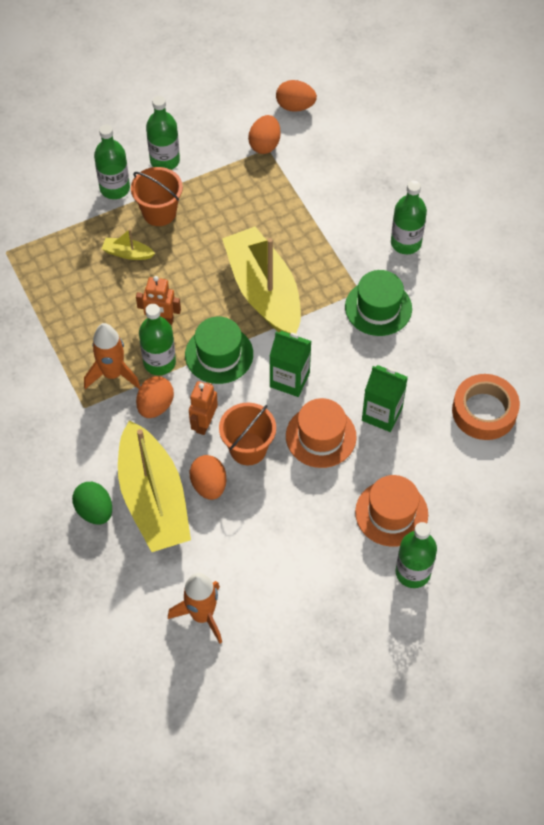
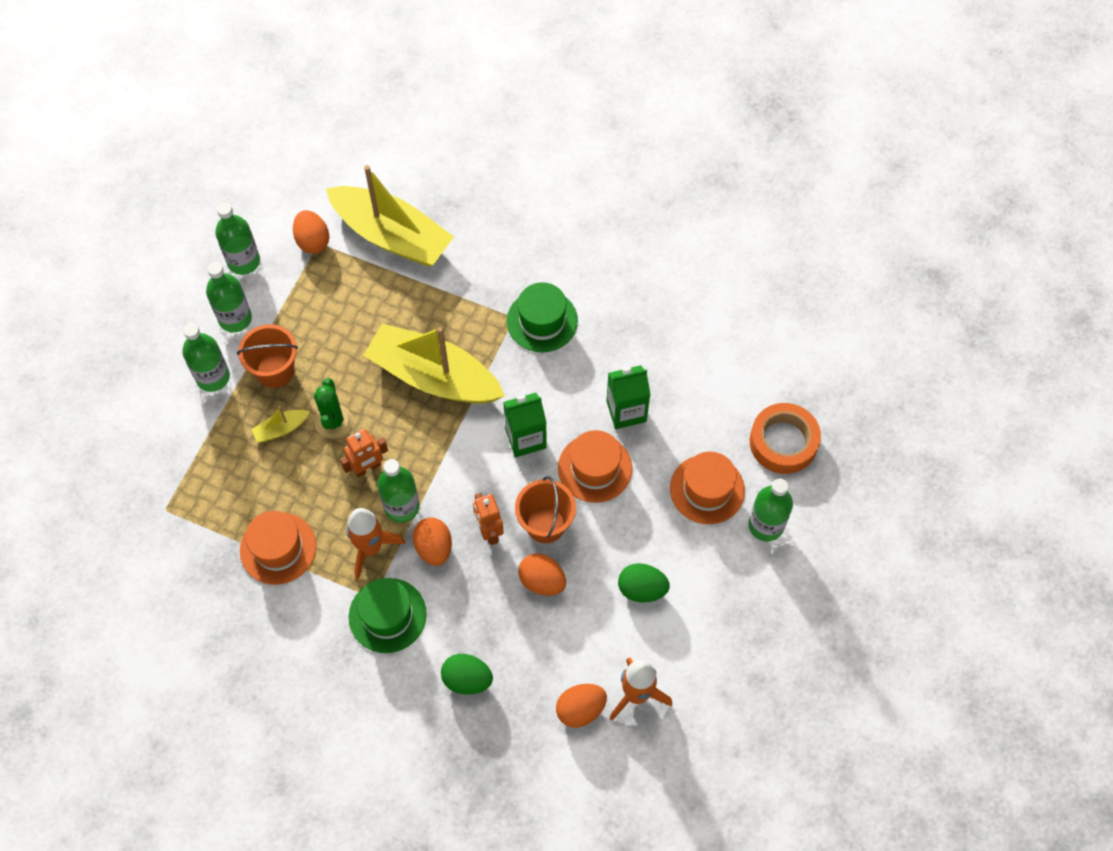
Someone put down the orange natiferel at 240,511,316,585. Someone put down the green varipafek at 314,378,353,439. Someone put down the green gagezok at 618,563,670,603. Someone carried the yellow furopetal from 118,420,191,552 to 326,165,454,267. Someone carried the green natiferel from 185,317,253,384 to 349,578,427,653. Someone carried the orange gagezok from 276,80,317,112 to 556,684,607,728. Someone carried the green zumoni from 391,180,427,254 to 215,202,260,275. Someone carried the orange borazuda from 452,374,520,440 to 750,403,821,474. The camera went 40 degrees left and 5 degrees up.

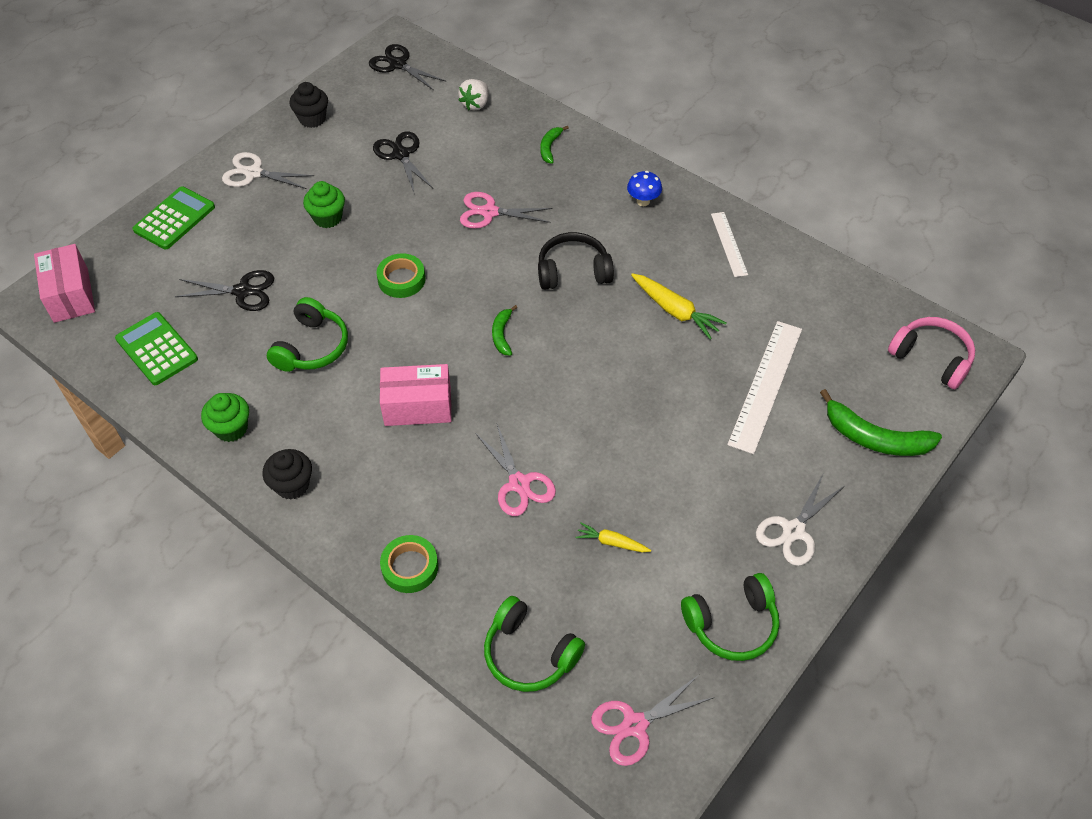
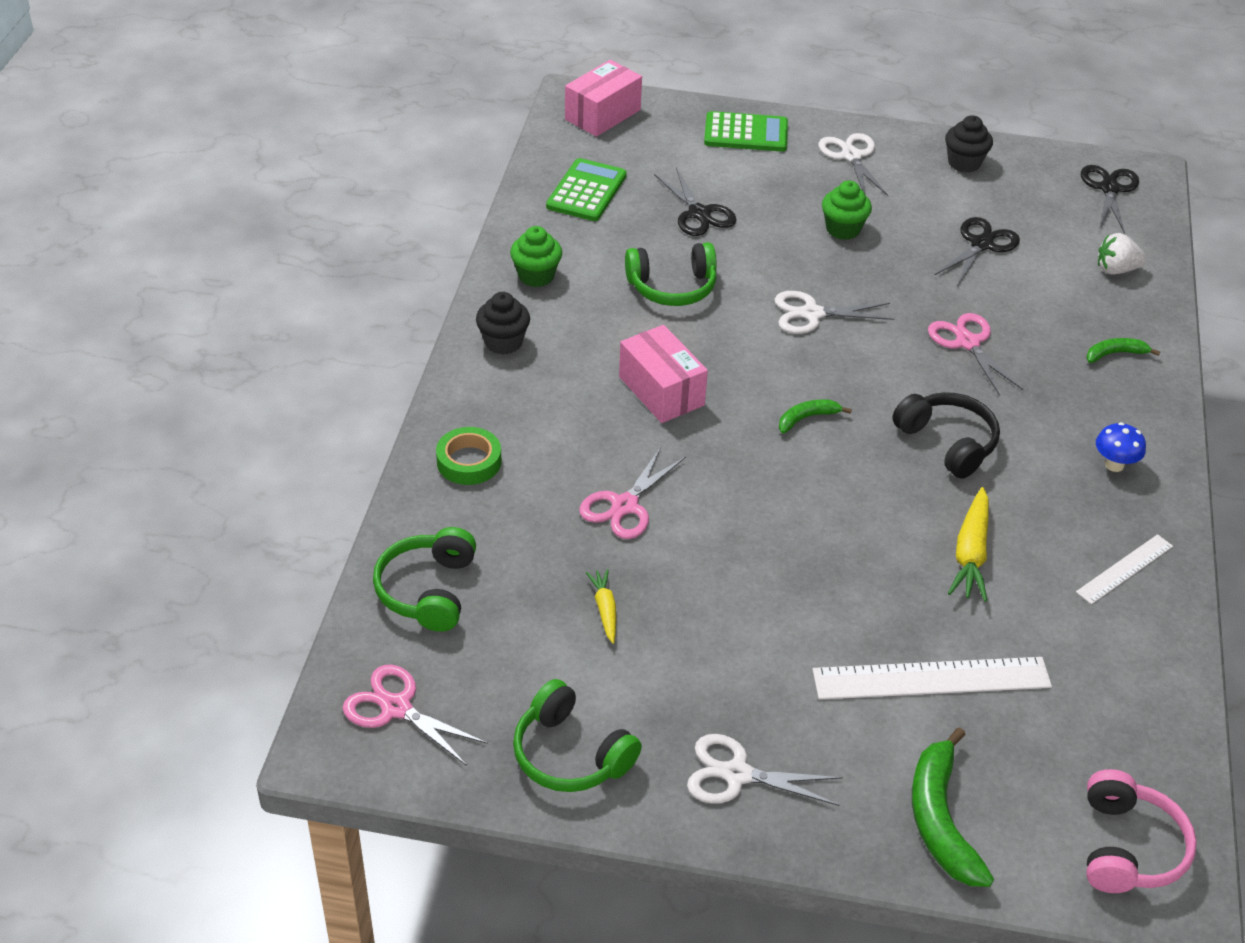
Someone swapped the green borazuda at 377,253,425,298 for the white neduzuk at 775,291,894,334. The camera went 60 degrees right and 10 degrees down.

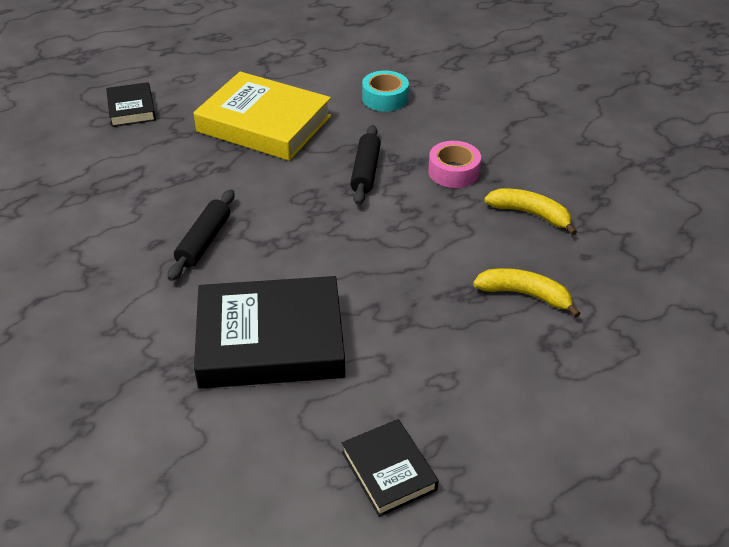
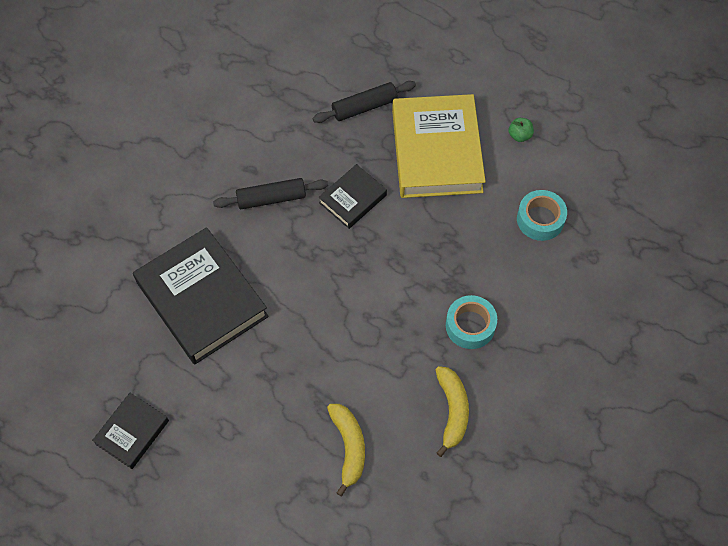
Someone put down the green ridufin at 508,118,534,142. Someone carried the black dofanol from 106,82,156,127 to 318,164,387,229. Someone carried the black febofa from 350,125,381,205 to 313,81,416,123. Someone repainted the pink borazuda at 428,141,481,188, which became the turquoise borazuda at 446,295,497,349. The camera went 60 degrees right and 20 degrees up.

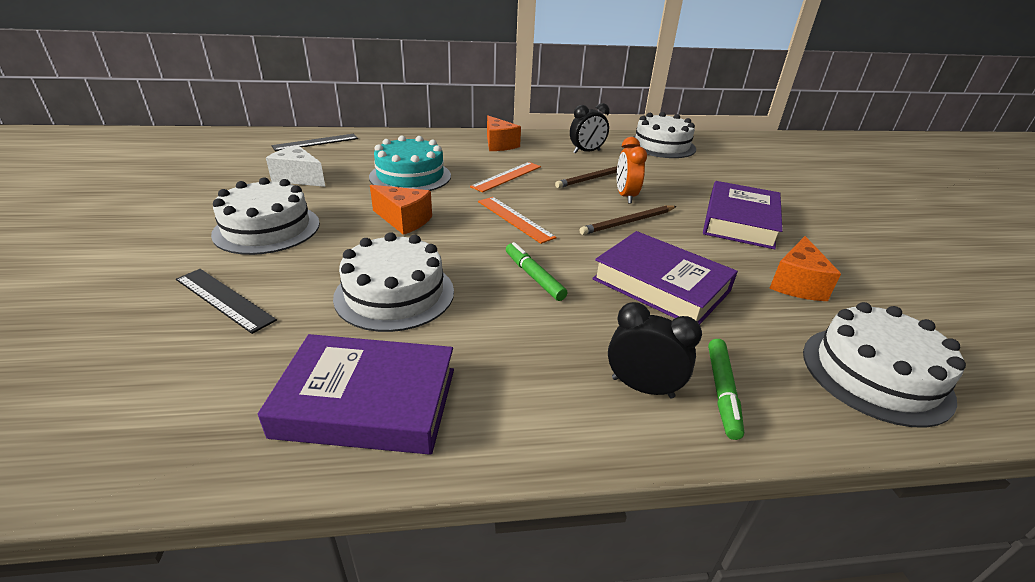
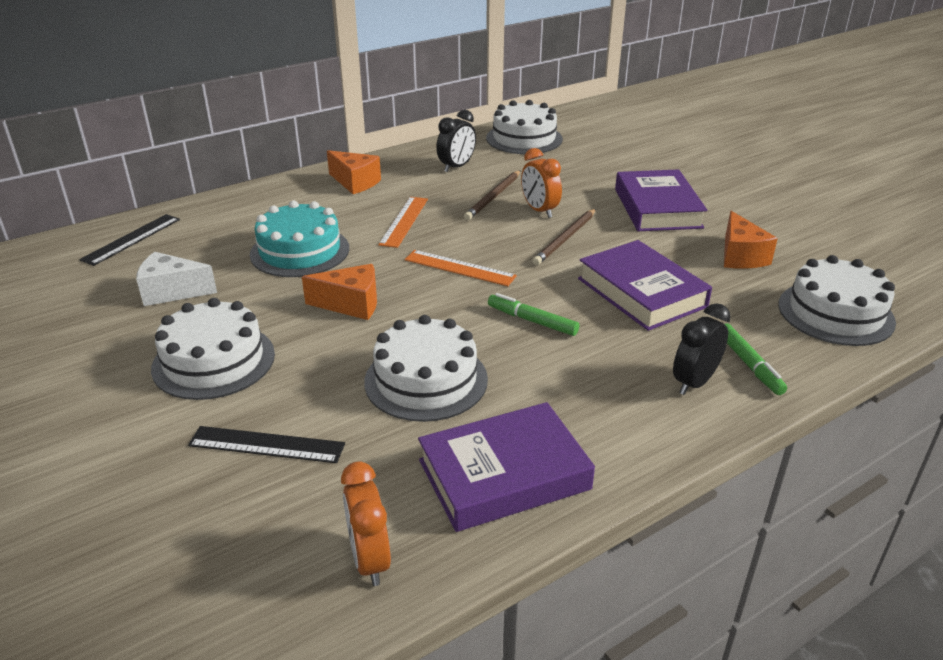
Someone put down the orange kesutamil at 341,461,391,586. Someone rotated the purple dofanol at 592,231,738,325 by 45 degrees clockwise. Someone rotated the black kesutamil at 608,302,702,398 by 45 degrees counterclockwise. The camera went 25 degrees left and 0 degrees up.

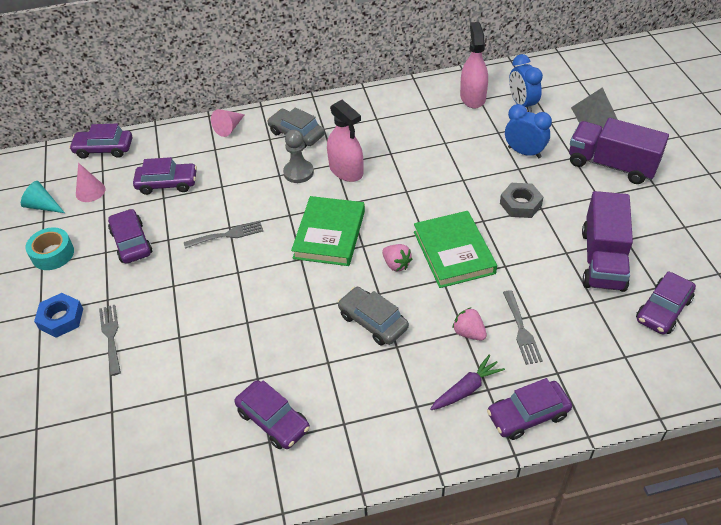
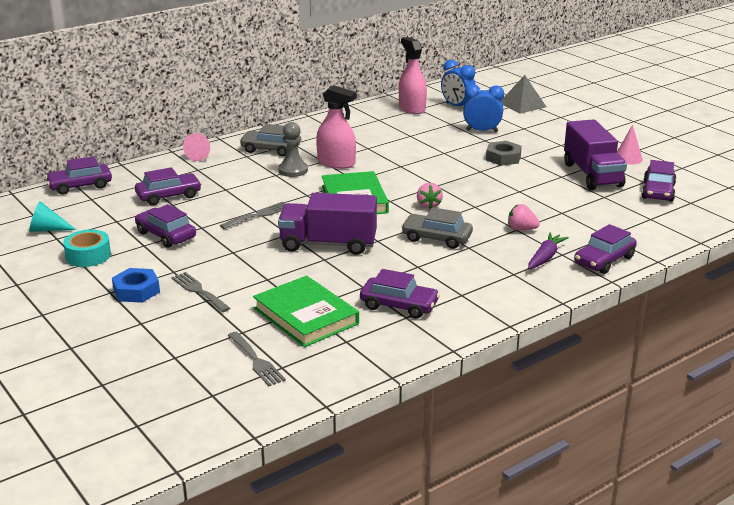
Someone carried the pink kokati from 76,163,106,202 to 617,124,643,165. Someone carried the green dofanol from 414,211,497,288 to 253,276,359,347. Someone carried the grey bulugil from 503,290,543,365 to 228,332,286,386. Someone carried the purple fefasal from 569,118,669,184 to 278,193,377,255. Someone rotated the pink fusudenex at 382,244,412,271 by 60 degrees clockwise. The camera went 25 degrees left and 20 degrees down.

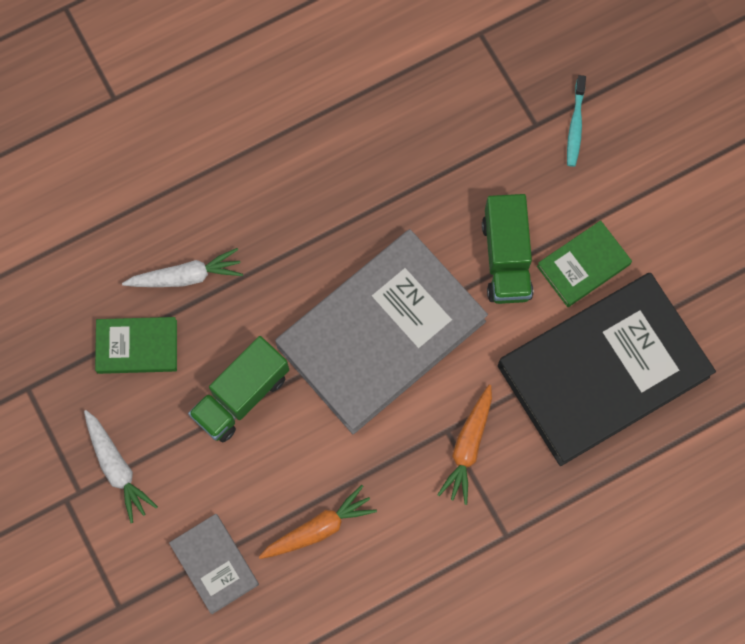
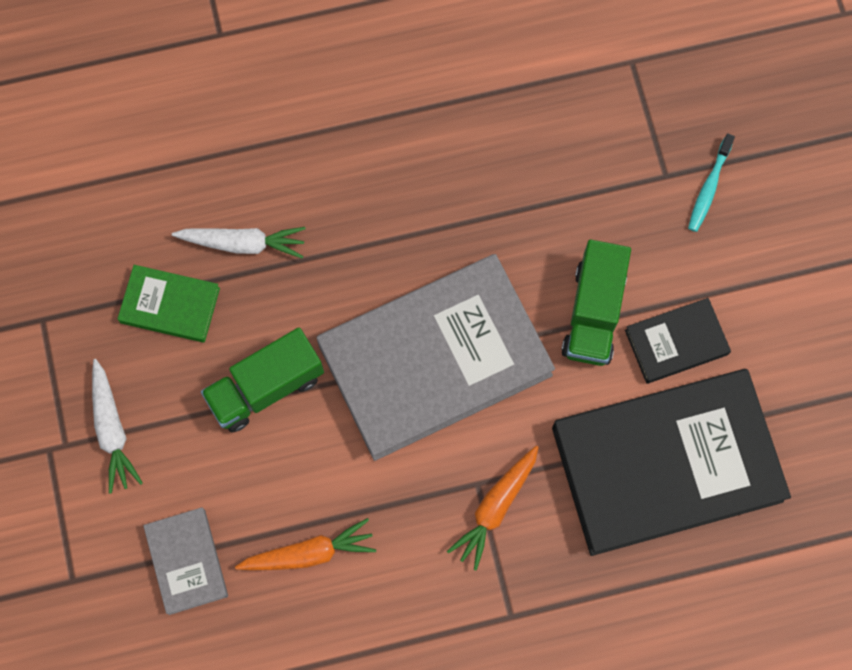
Someone repainted the green dofanol at 537,220,632,307, which became the black dofanol at 625,298,731,384. The camera went 15 degrees right and 0 degrees up.

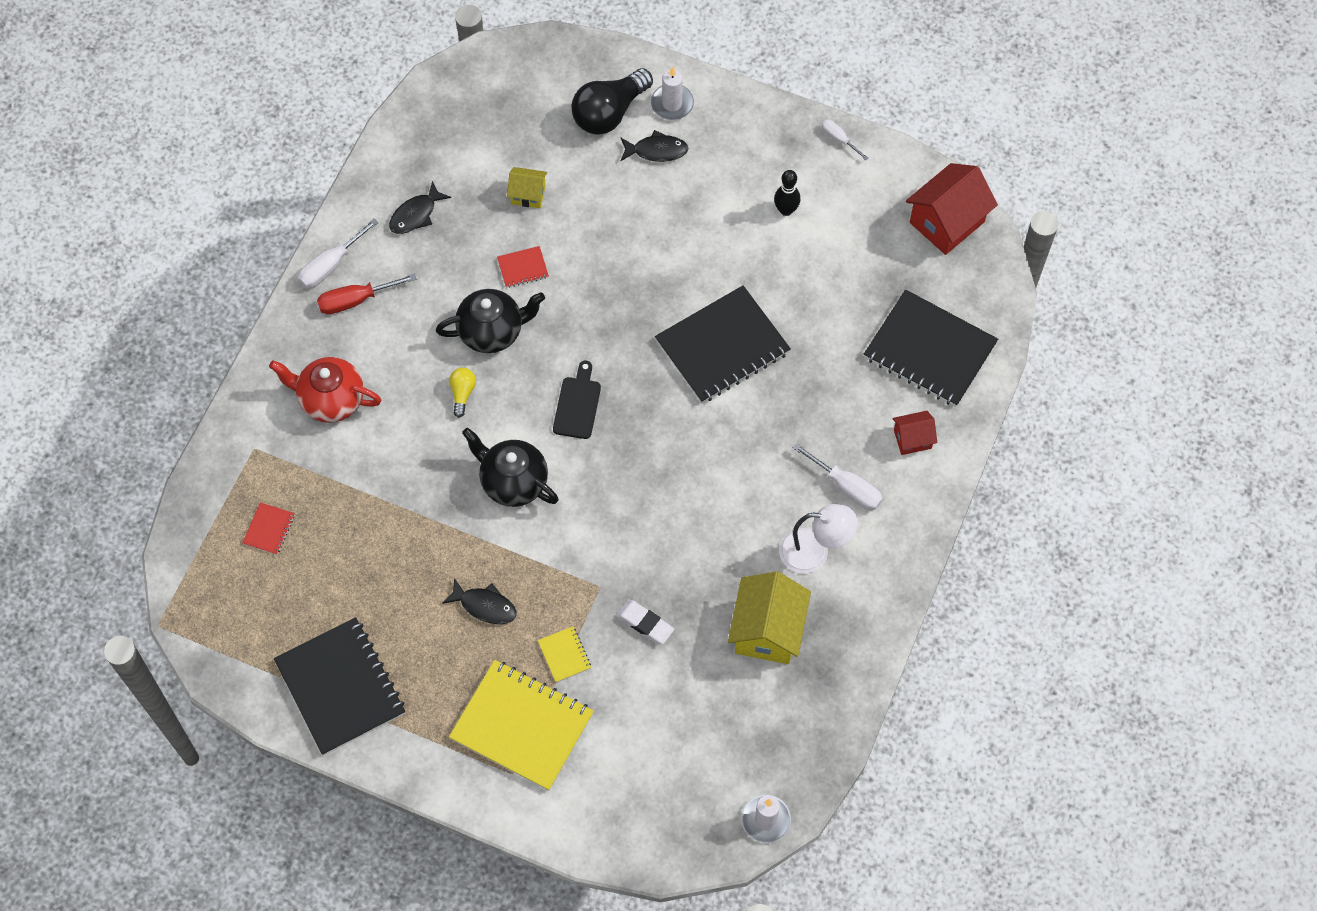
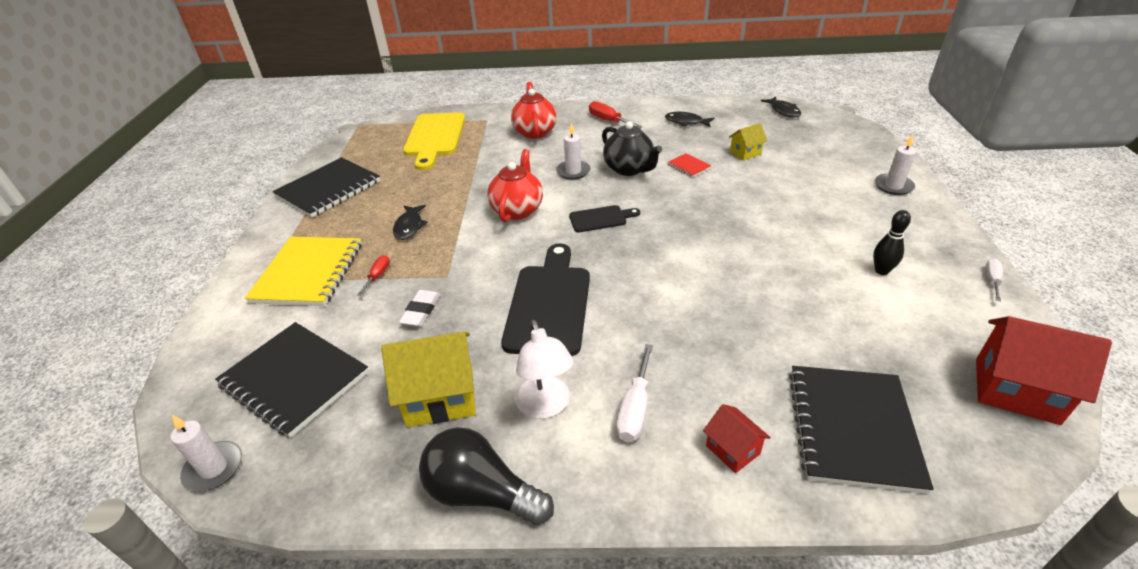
Someone took away the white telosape at 298,219,378,288. Someone put down the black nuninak at 501,243,590,356. Someone carried the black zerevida from 571,68,653,135 to 419,427,554,525. Someone carried the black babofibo from 621,130,689,162 to 761,96,801,117. Someone carried the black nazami from 655,285,791,403 to 215,322,369,438. Someone swapped the red nazami at 242,502,295,555 for the yellow nuninak at 403,112,465,170. Someone swapped the yellow zerevida at 449,368,476,418 for the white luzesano at 556,123,590,180. Someone swapped the yellow nazami at 538,626,591,683 for the red telosape at 357,255,390,296. Someone repainted the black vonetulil at 462,428,559,507, which became the red vonetulil at 487,149,543,222. Someone rotated the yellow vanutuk at 507,167,547,208 by 75 degrees clockwise. The camera went 70 degrees right and 25 degrees down.

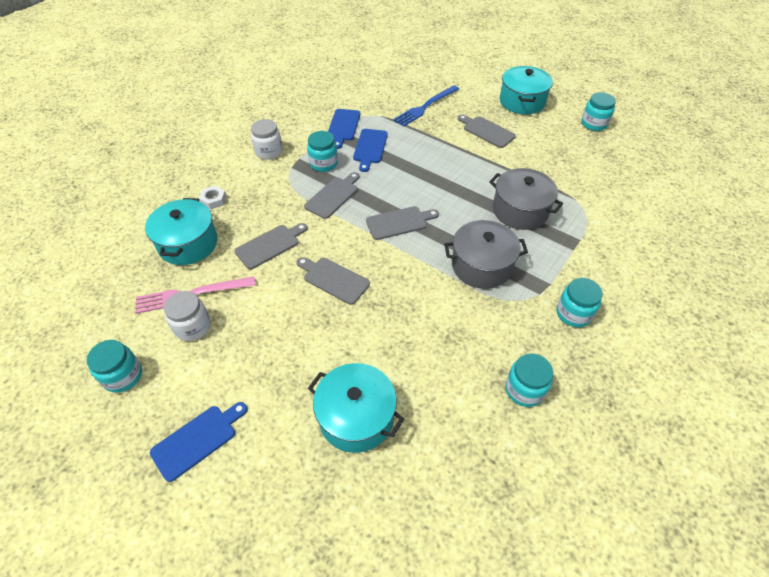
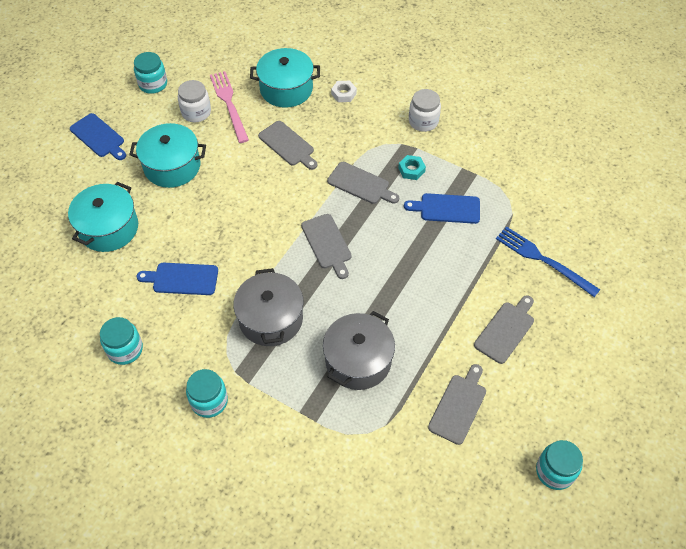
Someone carried the grey nuninak from 297,257,370,305 to 428,364,486,445. Someone carried the blue nuninak from 328,109,360,149 to 137,263,218,295. Someone carried the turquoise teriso from 500,66,553,114 to 129,123,206,188. Someone swapped the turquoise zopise at 307,131,338,172 for the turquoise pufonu at 398,155,426,180. The camera went 85 degrees right and 5 degrees up.

